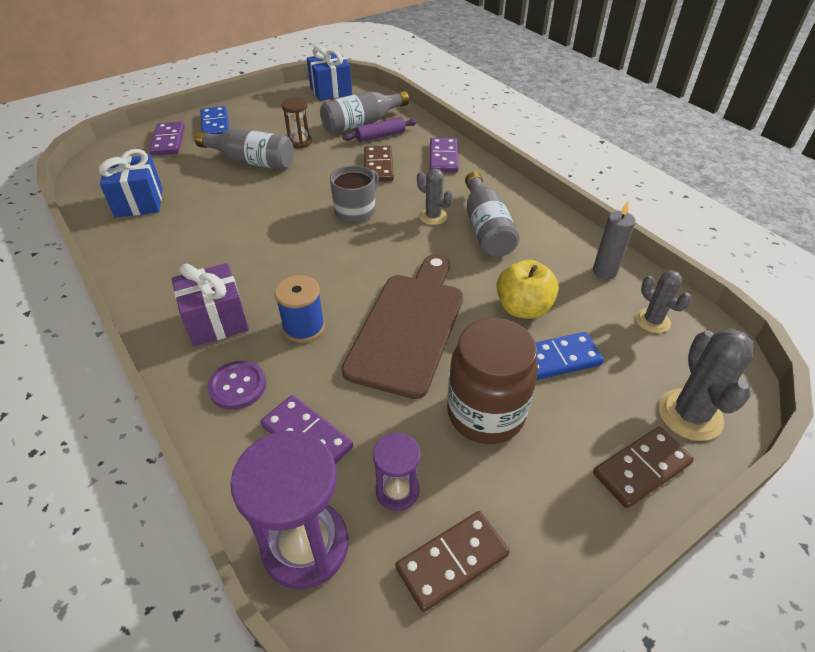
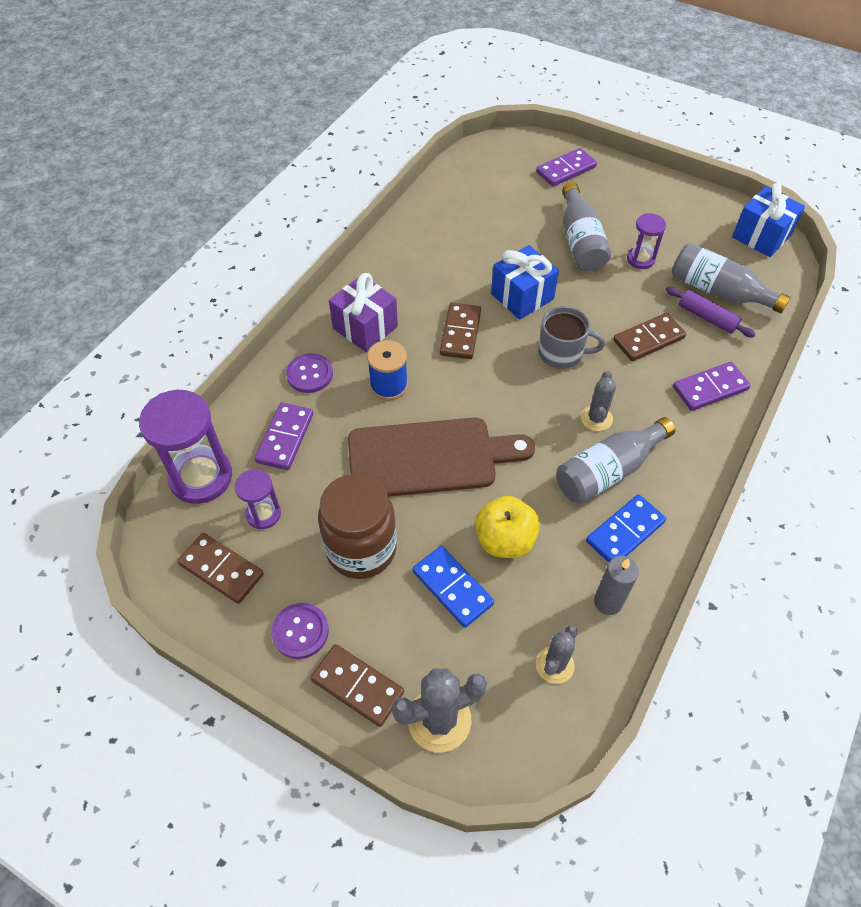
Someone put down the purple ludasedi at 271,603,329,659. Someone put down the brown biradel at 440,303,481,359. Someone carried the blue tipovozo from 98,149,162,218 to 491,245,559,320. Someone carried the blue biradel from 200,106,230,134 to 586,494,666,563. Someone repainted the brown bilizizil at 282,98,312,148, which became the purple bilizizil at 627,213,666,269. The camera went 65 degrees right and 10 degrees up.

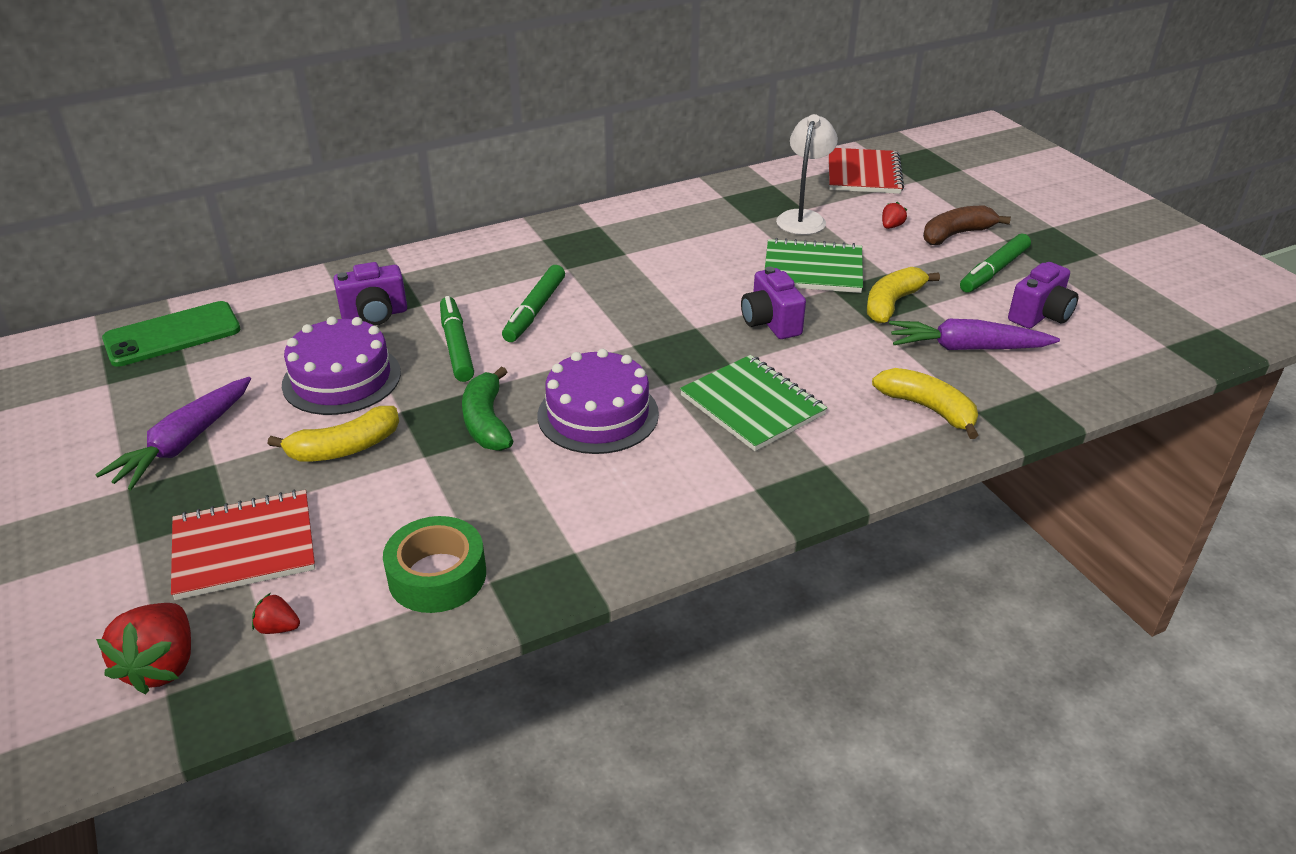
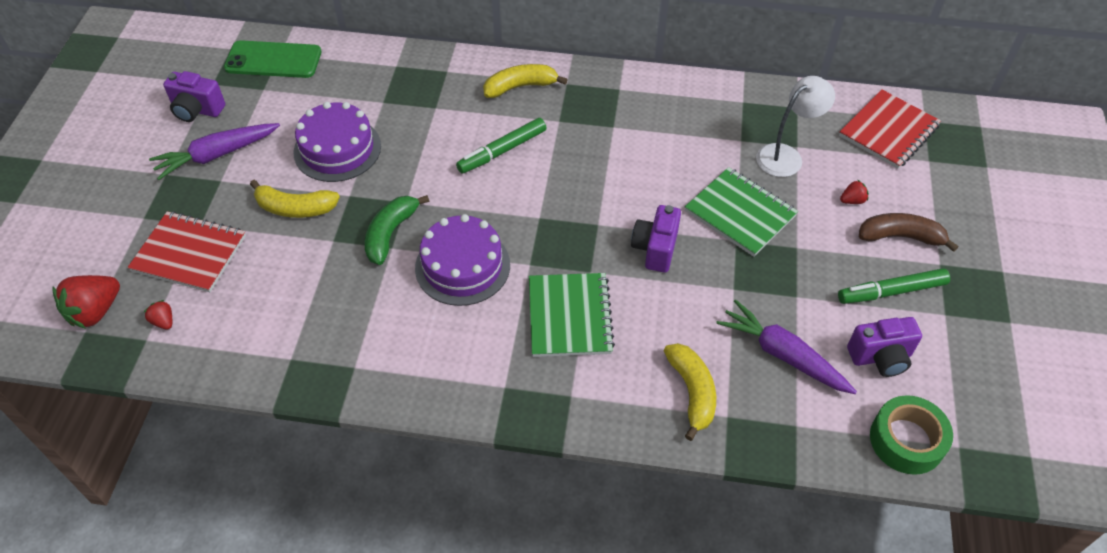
Someone took away the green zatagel at 440,296,474,382. Someone carried the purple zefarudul from 333,262,407,325 to 163,71,225,122. Someone carried the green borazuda from 383,516,486,613 to 870,395,953,475. Someone carried the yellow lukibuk from 867,267,940,324 to 483,64,568,98. The camera went 35 degrees right and 15 degrees up.

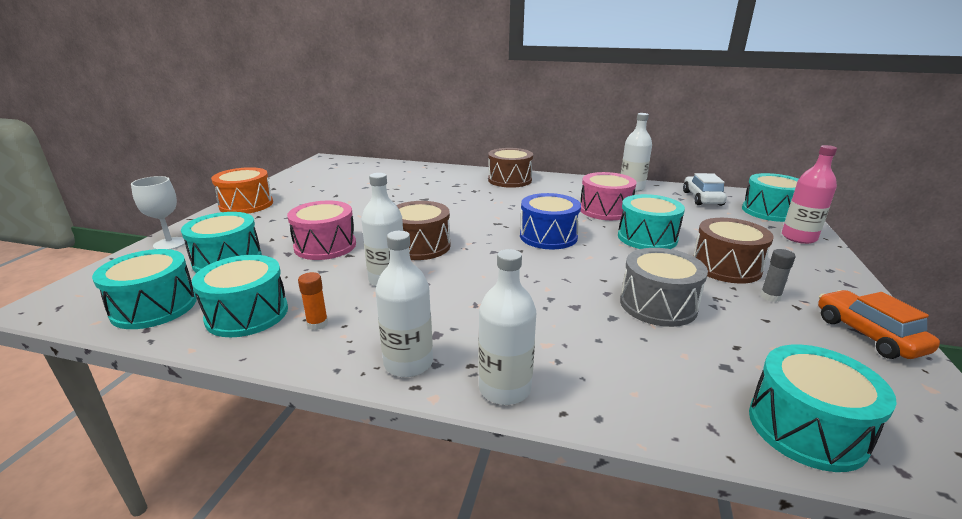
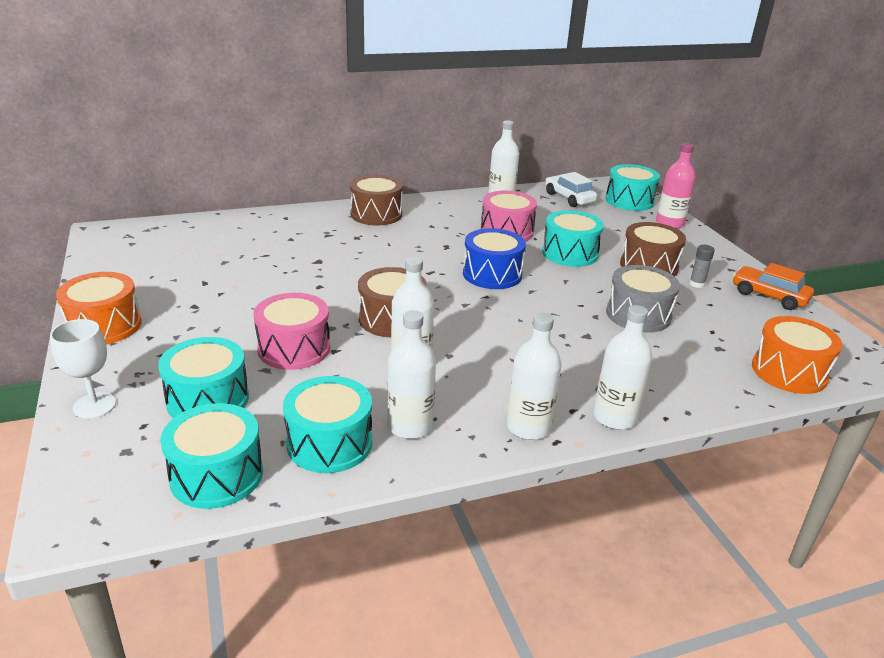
Someone swapped the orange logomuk at 298,272,328,330 for the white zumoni at 387,310,436,439. Someone repainted the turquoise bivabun at 749,345,897,472, which became the orange bivabun at 752,316,842,394. The camera went 35 degrees left and 5 degrees up.

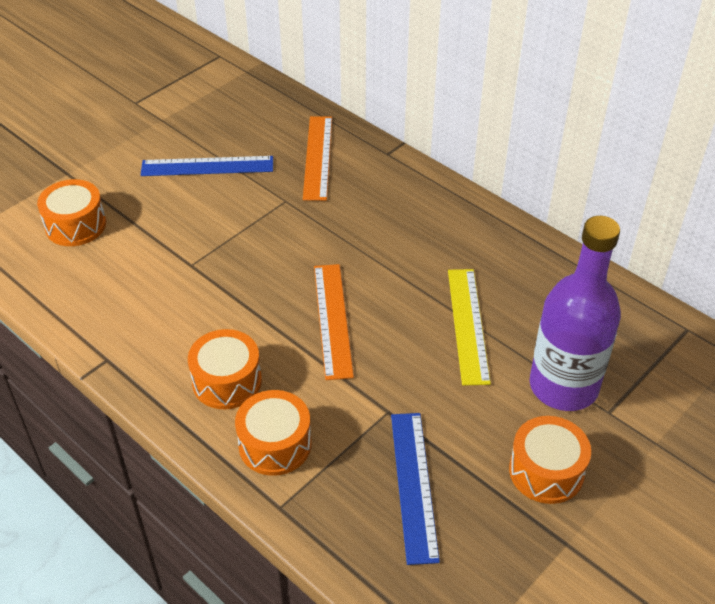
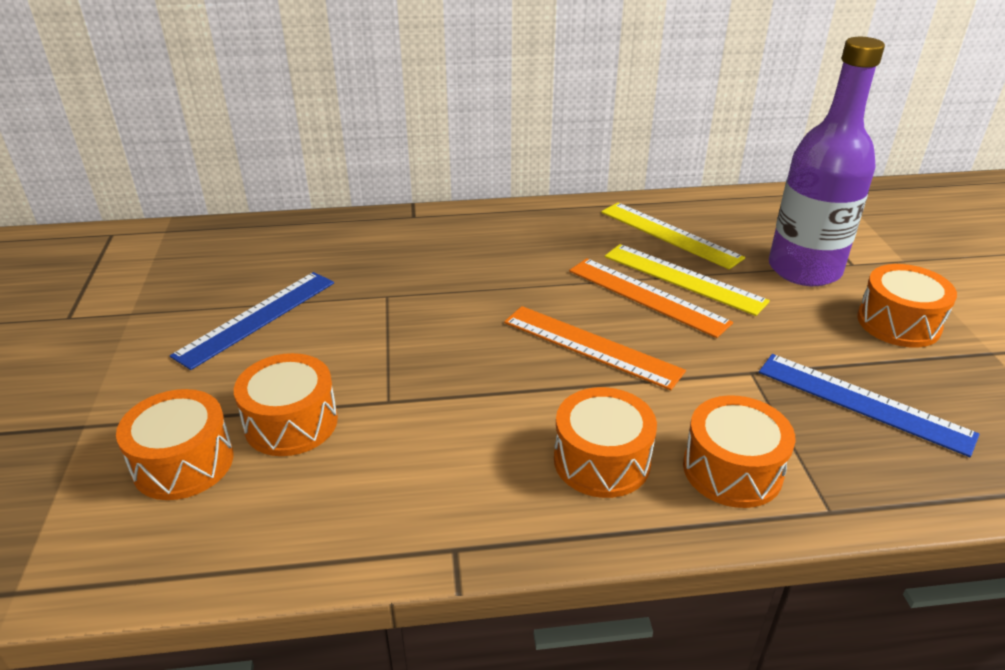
Someone put down the orange bivabun at 234,353,338,456. Someone put down the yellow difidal at 601,203,745,270. Someone carried the orange difidal from 303,116,332,201 to 569,258,733,338. The camera went 50 degrees left and 10 degrees down.

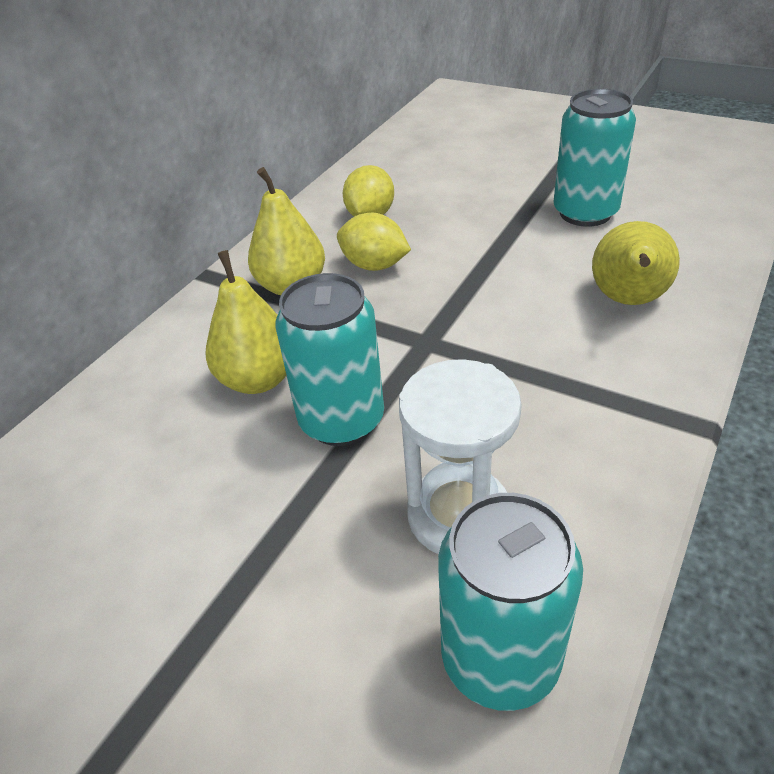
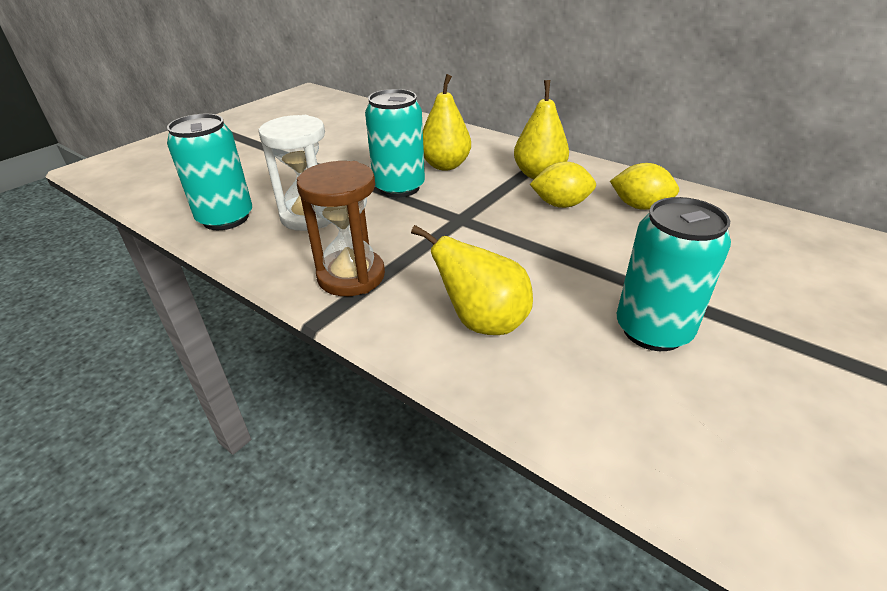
Someone put down the brown bilizizil at 297,161,385,296. Someone rotated the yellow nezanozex at 337,213,411,271 by 60 degrees clockwise. The camera went 95 degrees right and 5 degrees down.

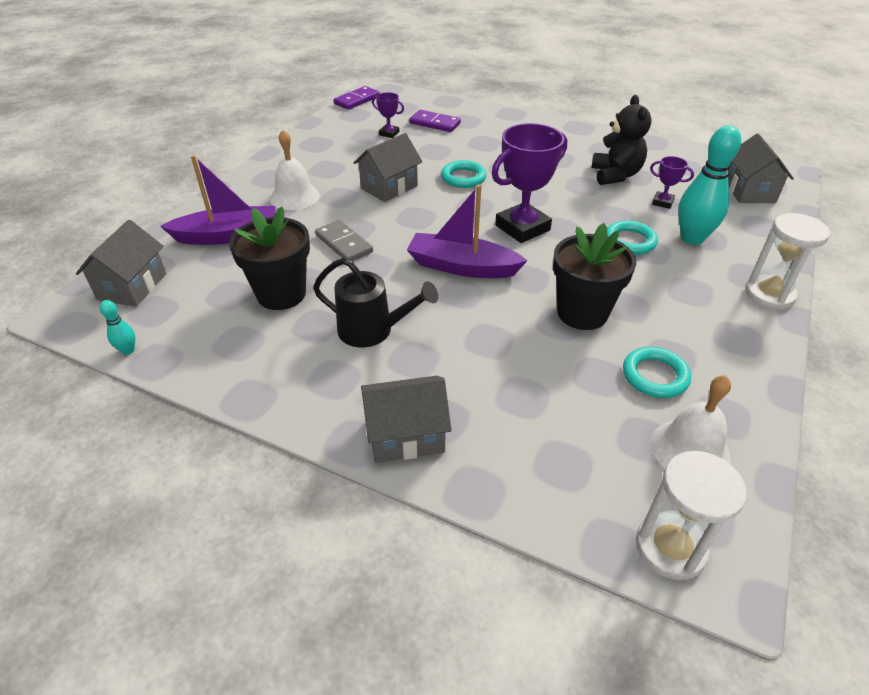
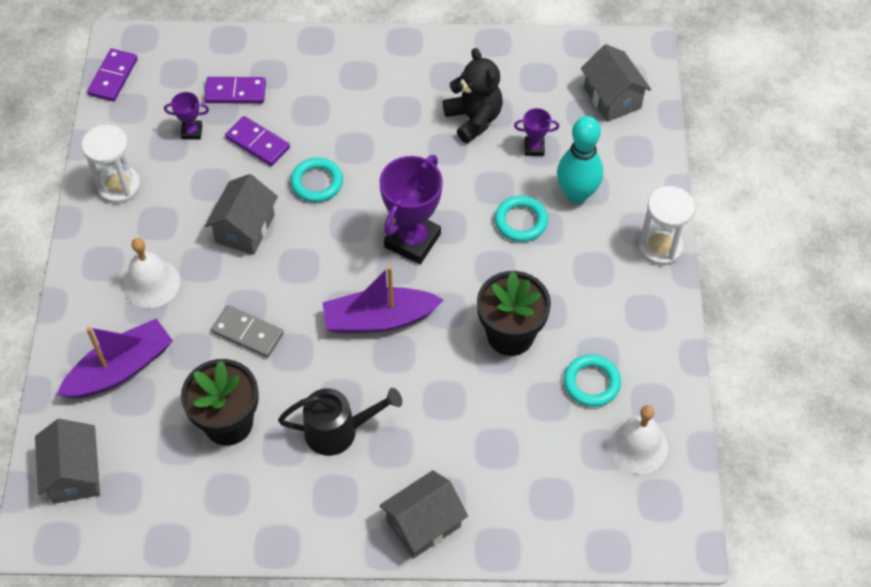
Someone took away the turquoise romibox at 100,300,136,355. Someone put down the purple biradel at 225,116,290,166. Someone carried the white bilizizil from 636,451,747,580 to 81,125,141,204. The camera went 25 degrees left and 15 degrees up.

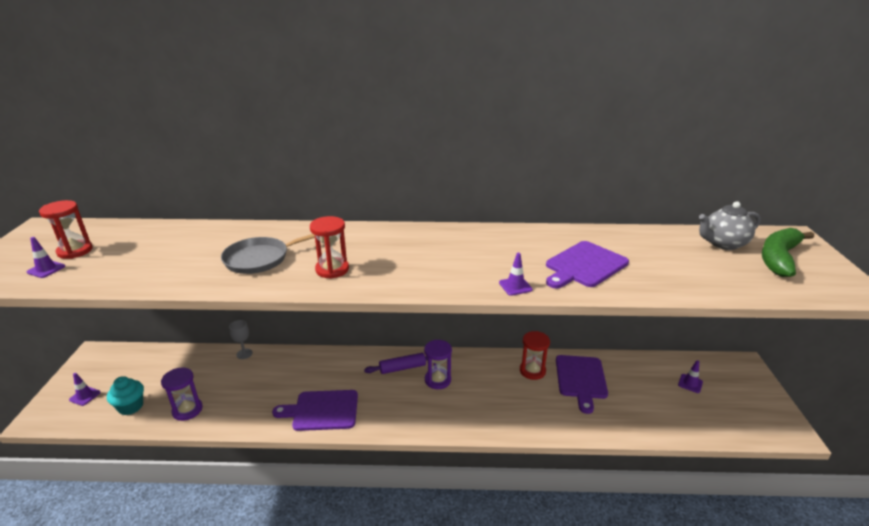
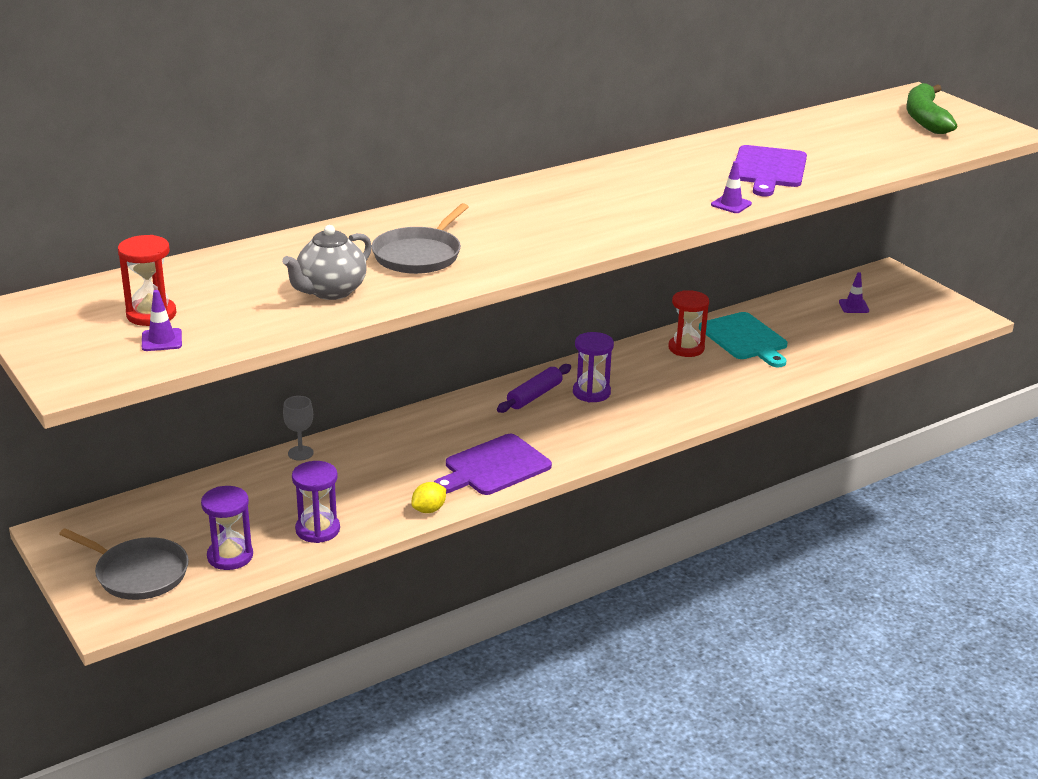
Someone took away the red bilizizil at 310,216,349,279. Someone put down the yellow nezanozex at 411,482,446,513. Someone carried the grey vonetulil from 699,201,761,250 to 282,225,372,300. Someone swapped the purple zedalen at 69,373,101,406 for the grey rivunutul at 59,528,189,600. Someone swapped the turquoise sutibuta at 107,376,144,415 for the purple bilizizil at 201,486,253,570. Someone repainted the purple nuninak at 556,355,608,414, which became the turquoise nuninak at 699,312,787,367. The camera went 35 degrees left and 0 degrees up.

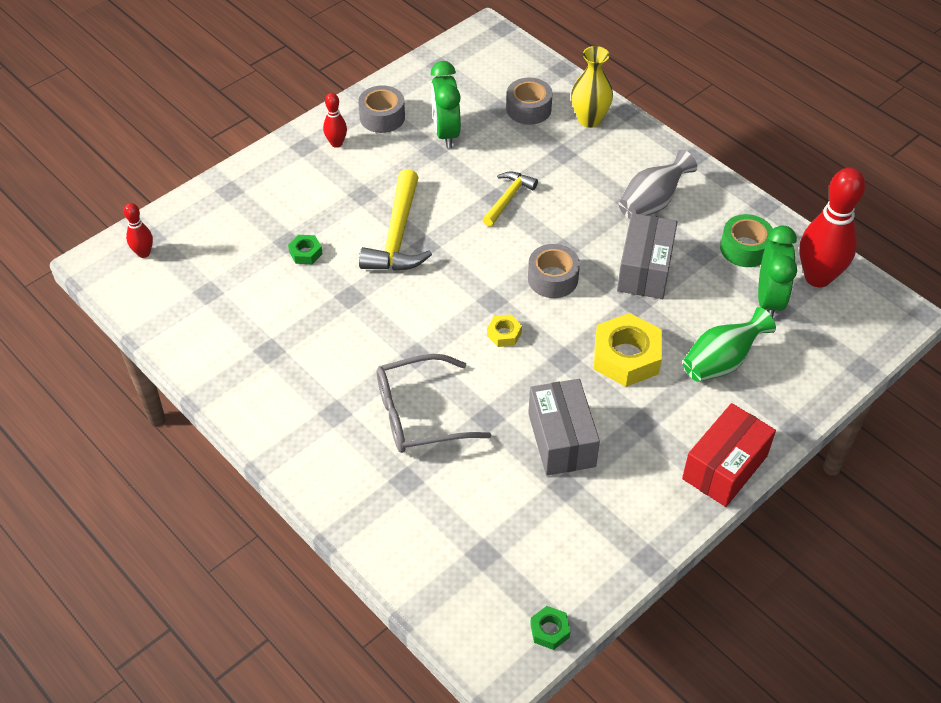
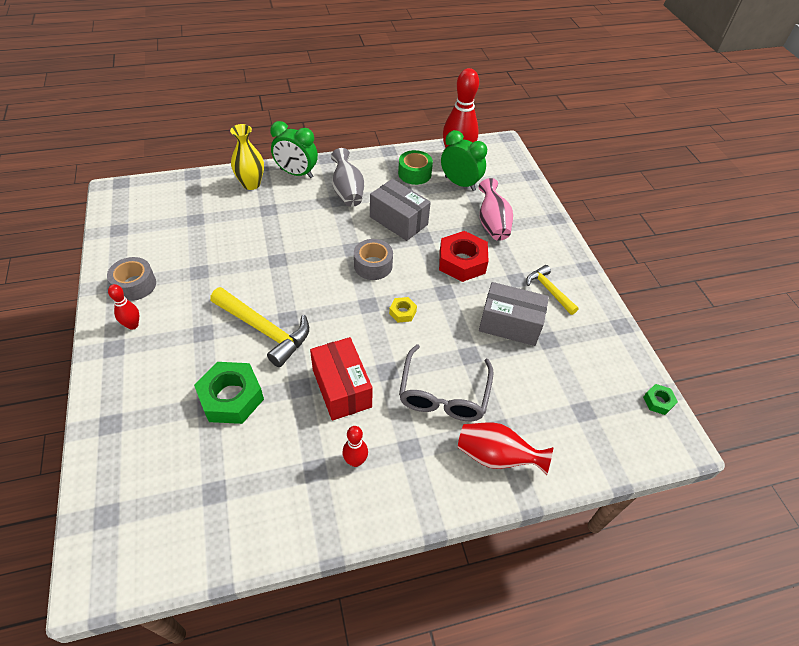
Someone took away the grey borazuda at 506,78,553,125. Someone put down the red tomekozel at 458,422,553,475. Someone carried the red romibox from 124,203,153,258 to 342,426,368,467. Someone carried the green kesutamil from 431,61,461,148 to 270,121,318,178. Someone carried the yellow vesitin from 482,171,538,227 to 527,265,579,315. Someone carried the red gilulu from 682,403,776,507 to 310,337,373,421. Someone repainted the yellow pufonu at 594,313,662,387, which became the red pufonu at 439,231,488,282. Someone repainted the green tomekozel at 683,307,776,382, which became the pink tomekozel at 479,178,513,241. Someone scaled the green pufonu at 288,235,323,264 by 2.08. The camera went 65 degrees left and 0 degrees up.

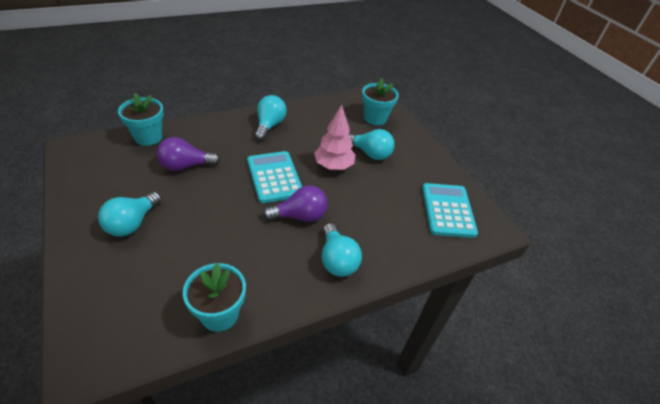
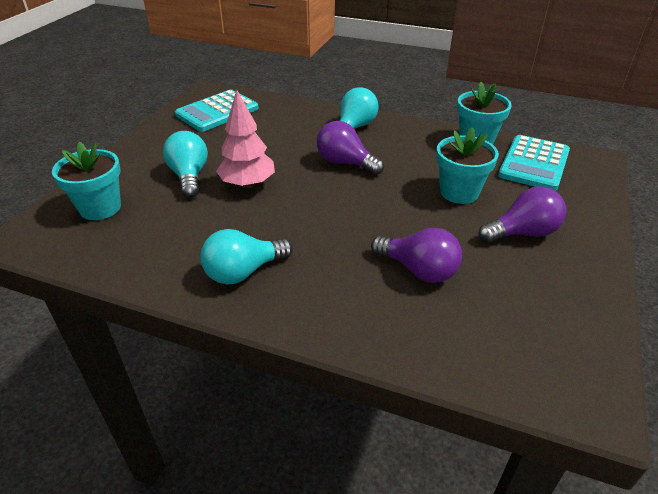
Someone carried the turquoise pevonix from 118,93,164,146 to 436,127,499,204. Someone carried the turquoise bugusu from 247,151,302,203 to 498,135,570,191. Someone repainted the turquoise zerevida at 98,192,162,237, which became the purple zerevida at 478,186,566,243. The camera went 130 degrees left and 5 degrees down.

